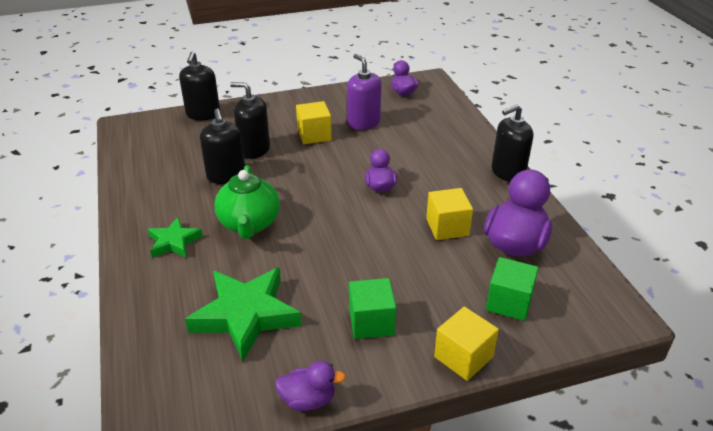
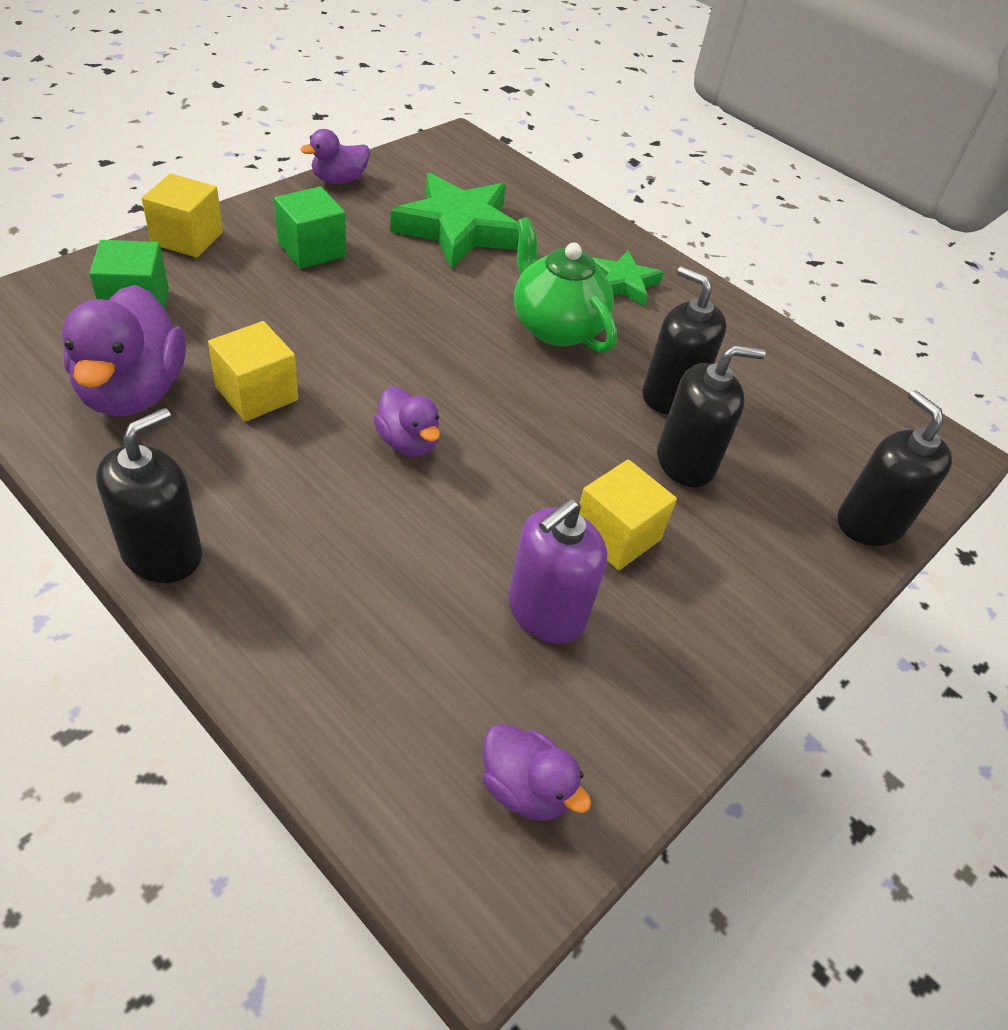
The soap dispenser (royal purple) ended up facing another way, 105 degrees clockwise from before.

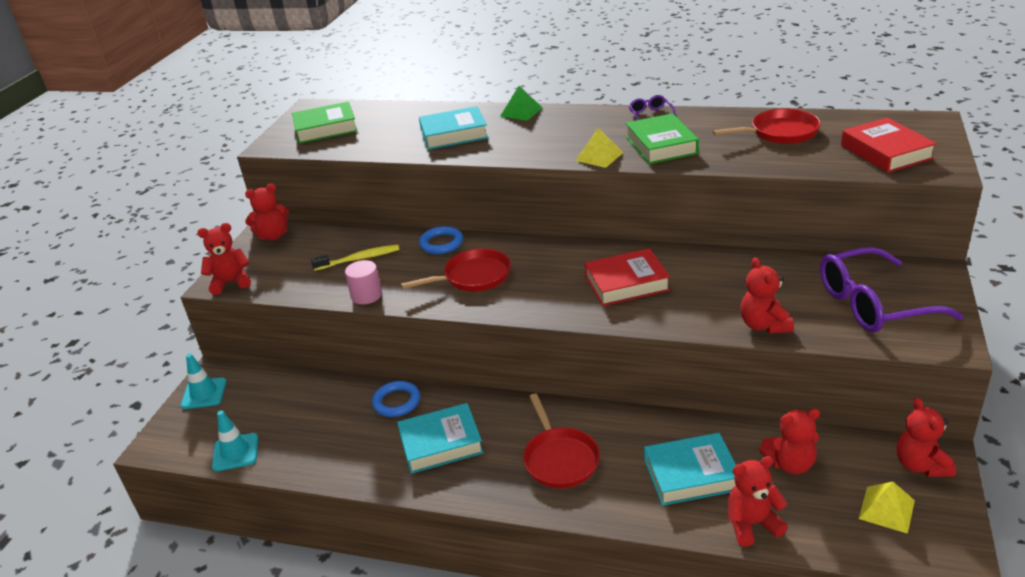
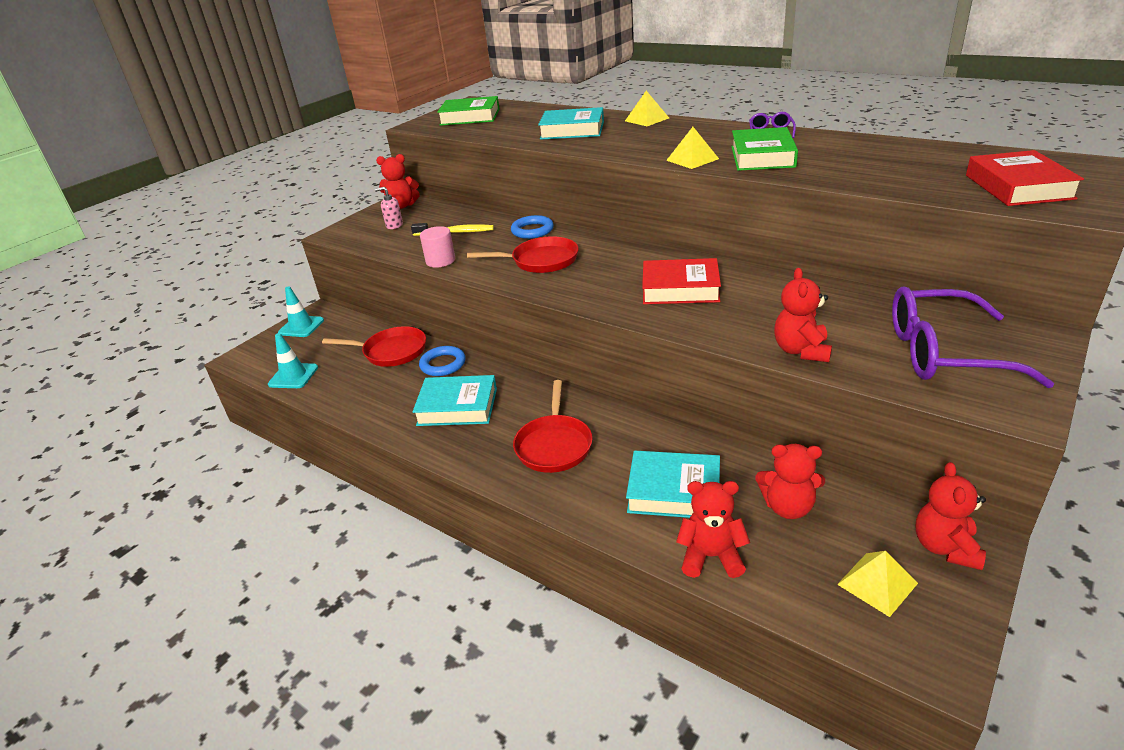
The frying pan (crimson) (no. 3 from left in the first image) ended up elsewhere. The second view gained the soap dispenser (pink). What was the solid pyramid (leaf-green) turned into the solid pyramid (yellow) (no. 1 from left). The second view lost the teddy (crimson) (no. 1 from left).

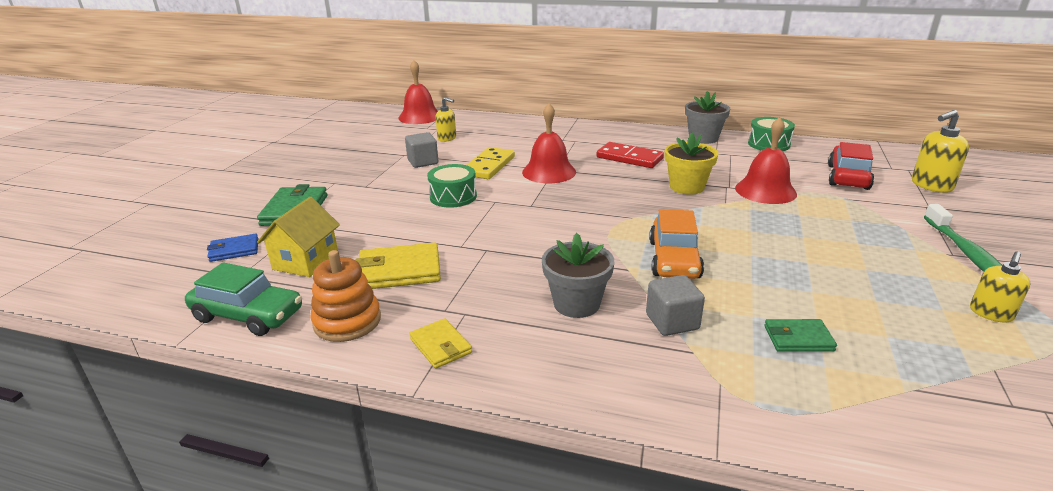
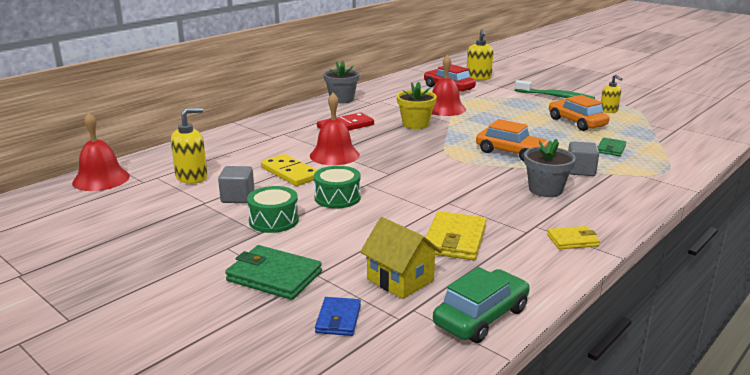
The size of the soap dispenser (yellow) (no. 1 from left) changed by a factor of 1.50. The toy drum (leaf-green) (no. 2 from left in the first image) ended up elsewhere. The second view gained the car (orange) (no. 2 from left). The second view lost the ring stacker (orange).

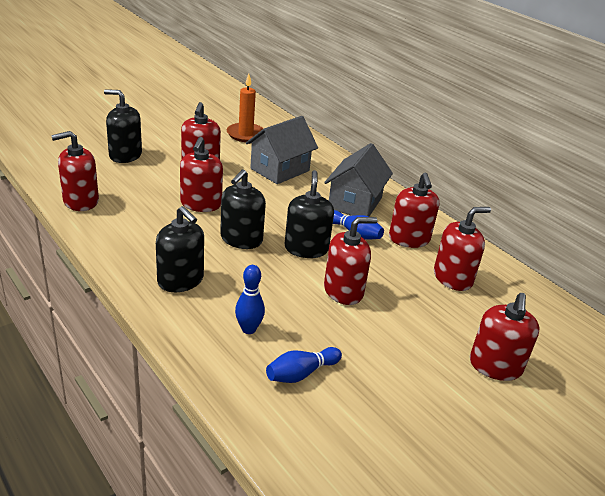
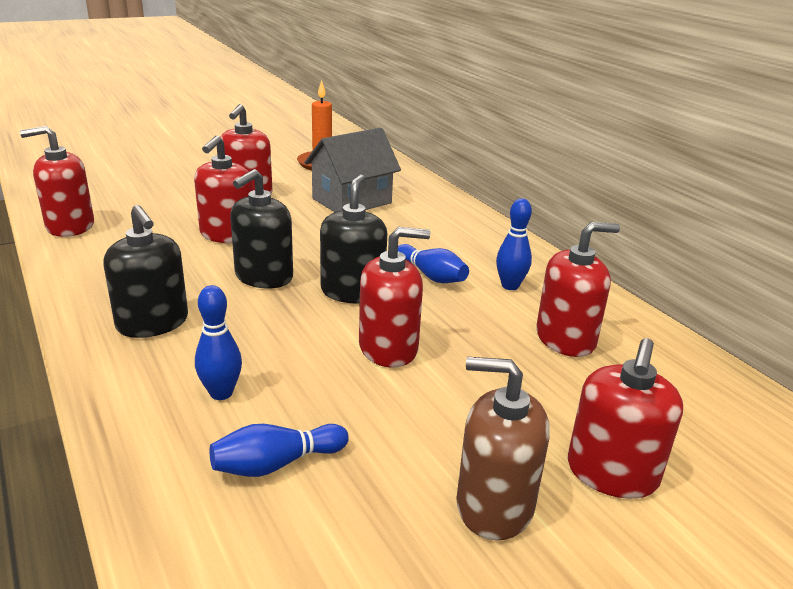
The second view gained the soap dispenser (brown). Where the soap dispenser (crimson) (no. 5 from left) stood, the bowling pin (cobalt) (no. 4 from left) came to stand. The second view lost the soap dispenser (ebony) (no. 1 from left). The second view lost the toy house (gray) (no. 2 from left).

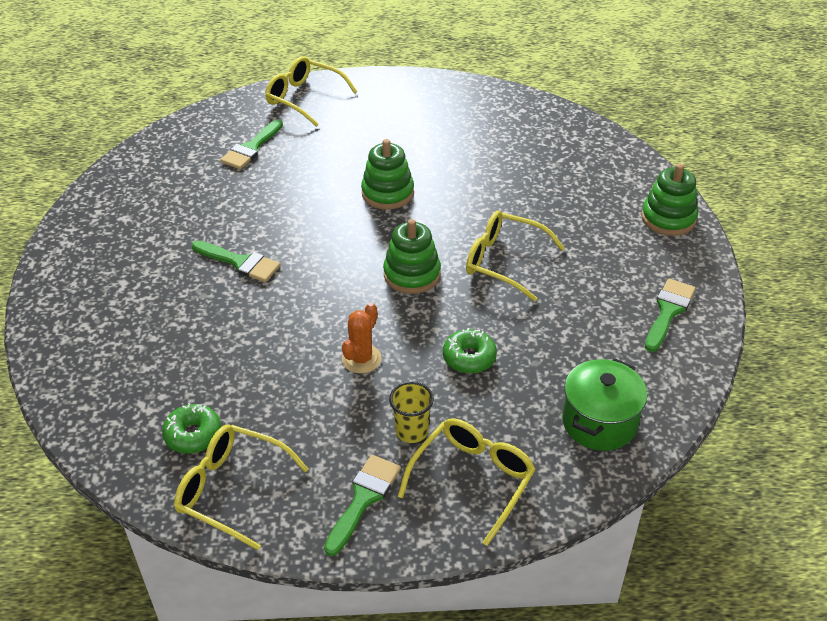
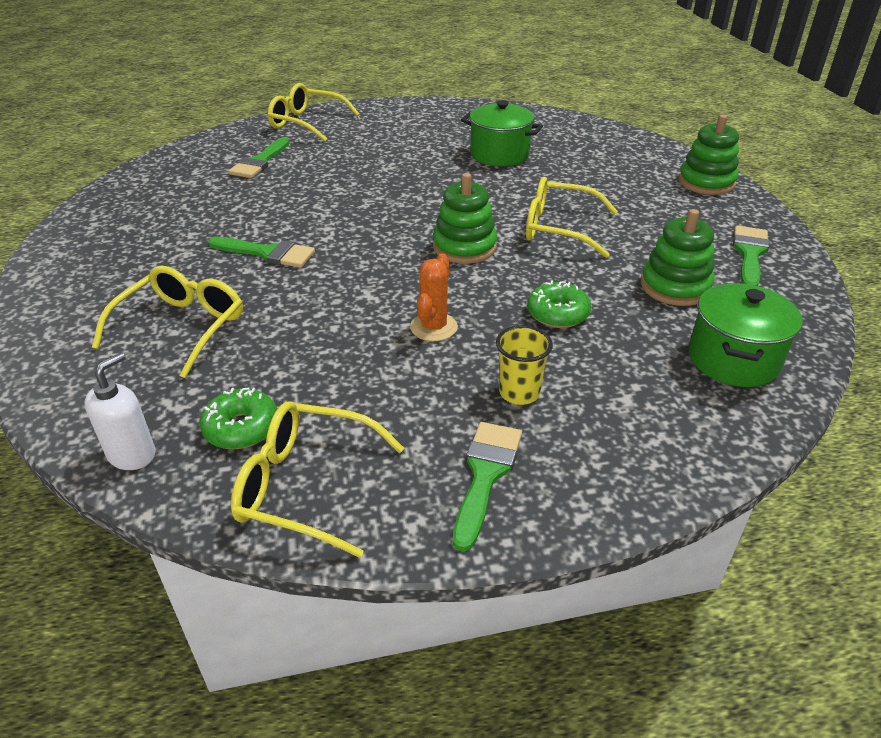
The second view gained the soap dispenser (pure white). The glasses (yellow) (no. 3 from left in the first image) ended up elsewhere. The second view gained the stockpot (leaf-green) (no. 1 from left). The ring stacker (leaf-green) (no. 1 from left in the first image) ended up elsewhere.

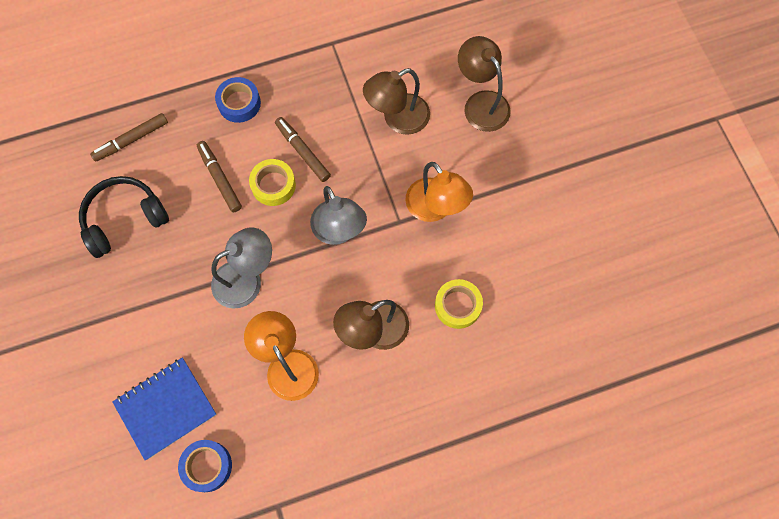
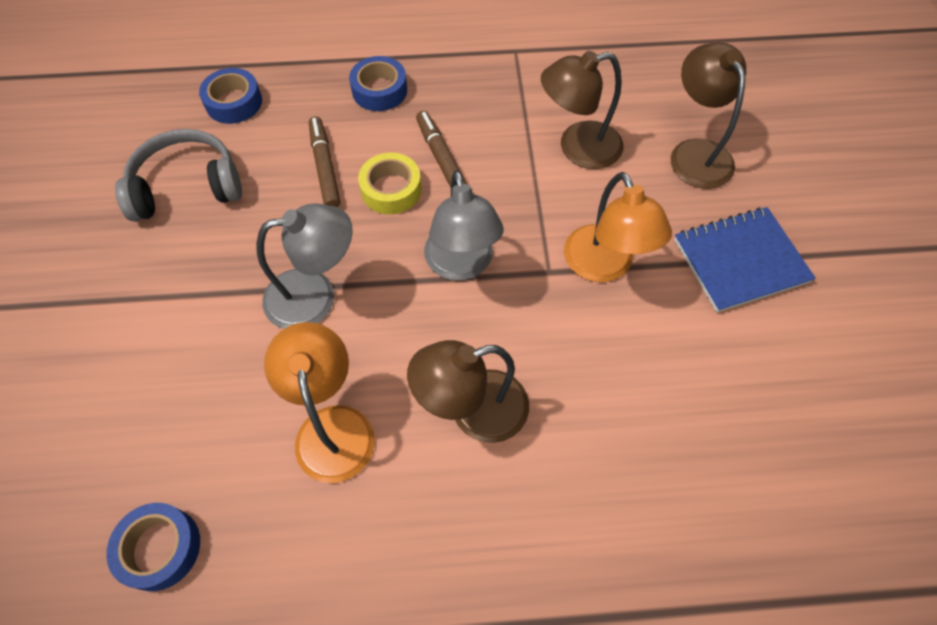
What was the headset (ebony) turned into the headset (gray). Where the marker pen (brown) (no. 1 from left) stood, the sticky tape (cobalt) (no. 2 from left) came to stand. The notebook (cobalt) ended up elsewhere. The second view lost the sticky tape (yellow) (no. 2 from left).

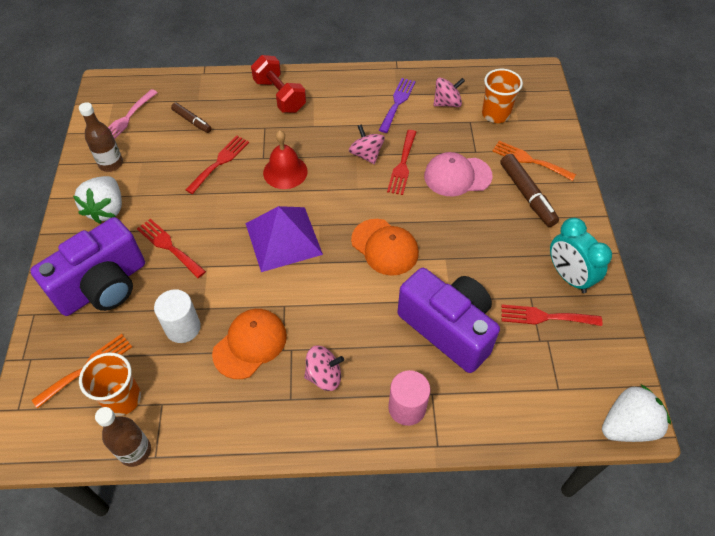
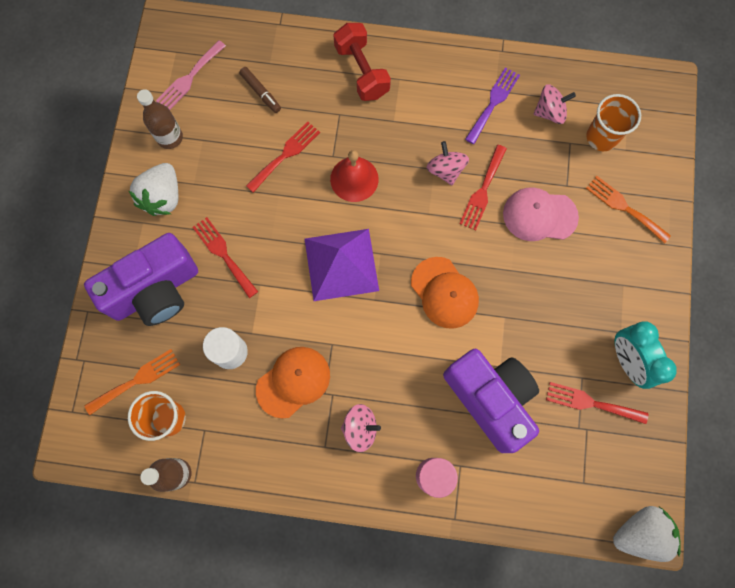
The second view lost the marker pen (brown) (no. 2 from left).

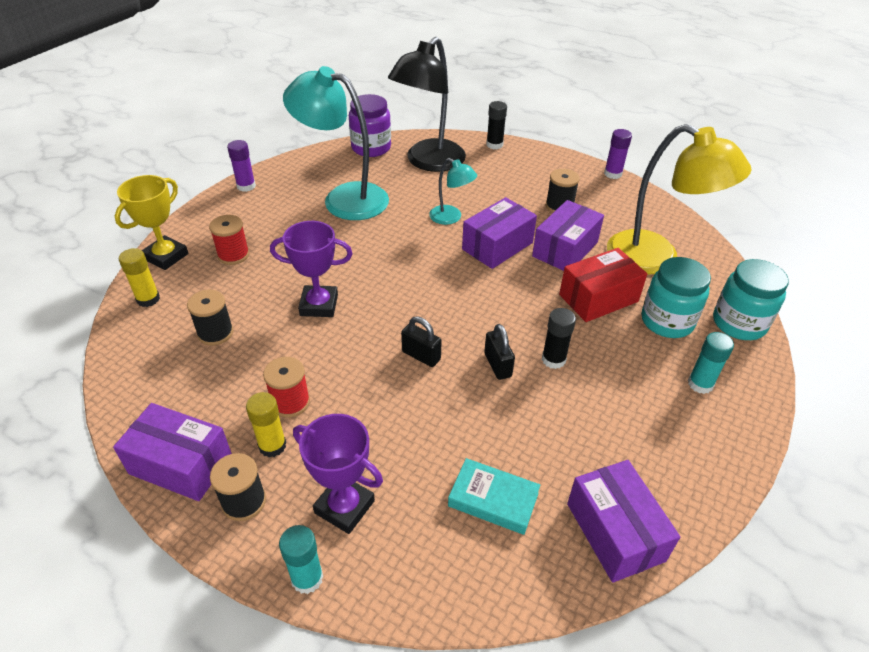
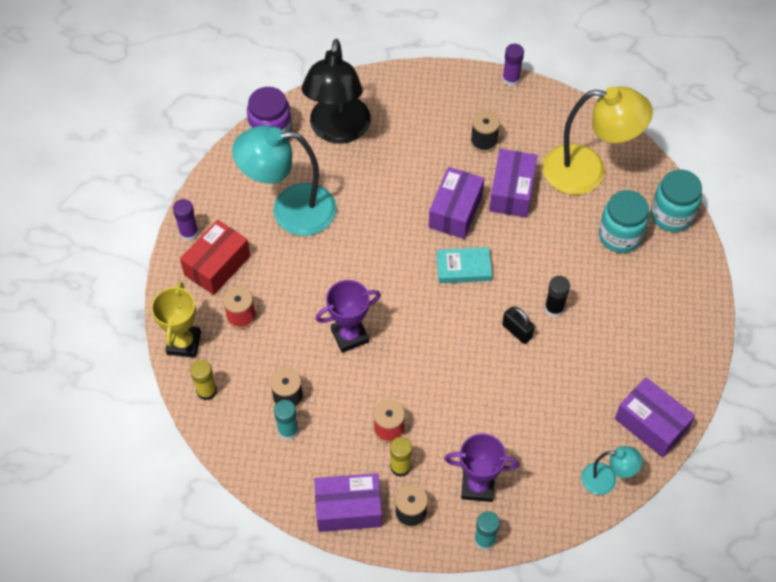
The package (crimson) ended up elsewhere. The stick of glue (turquoise) (no. 2 from left in the first image) ended up elsewhere. The hardcover (turquoise) ended up elsewhere. The lamp (turquoise) (no. 2 from left) ended up elsewhere. The second view lost the small lock (ebony) (no. 1 from left). The second view lost the stick of glue (ebony) (no. 1 from left).

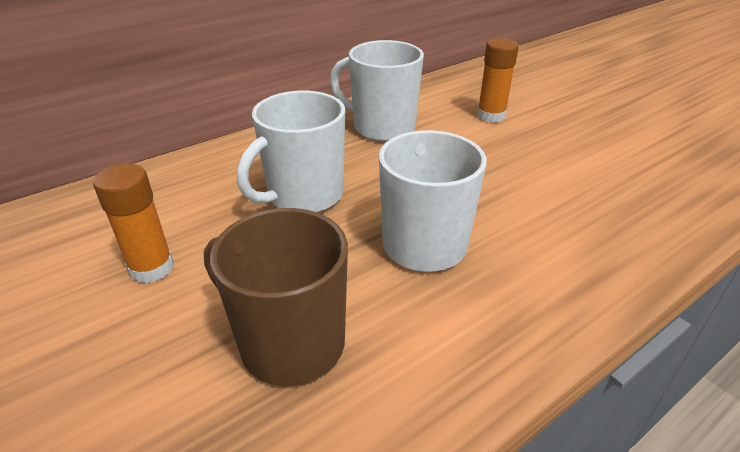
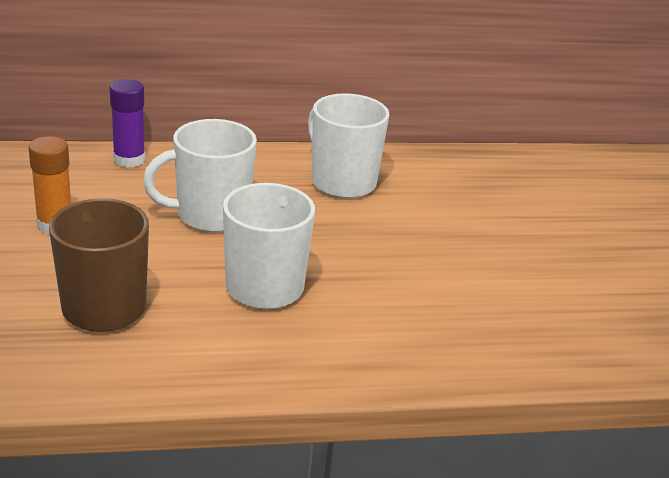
The second view gained the stick of glue (royal purple). The second view lost the stick of glue (orange) (no. 2 from left).

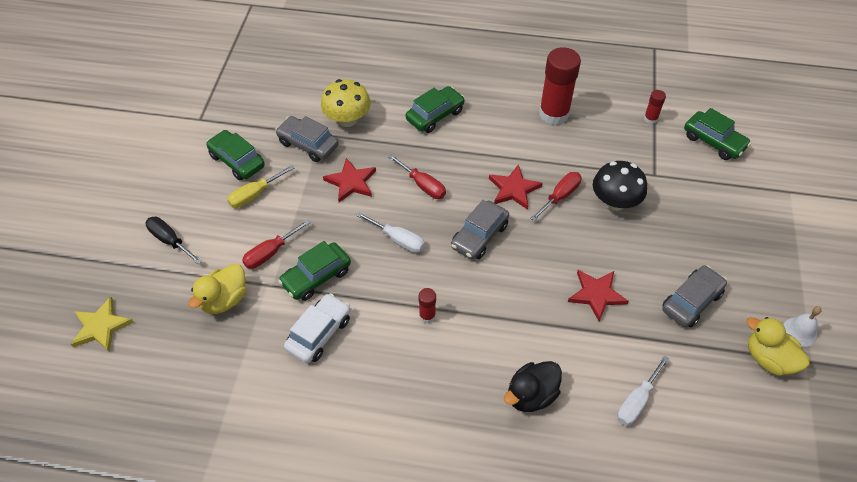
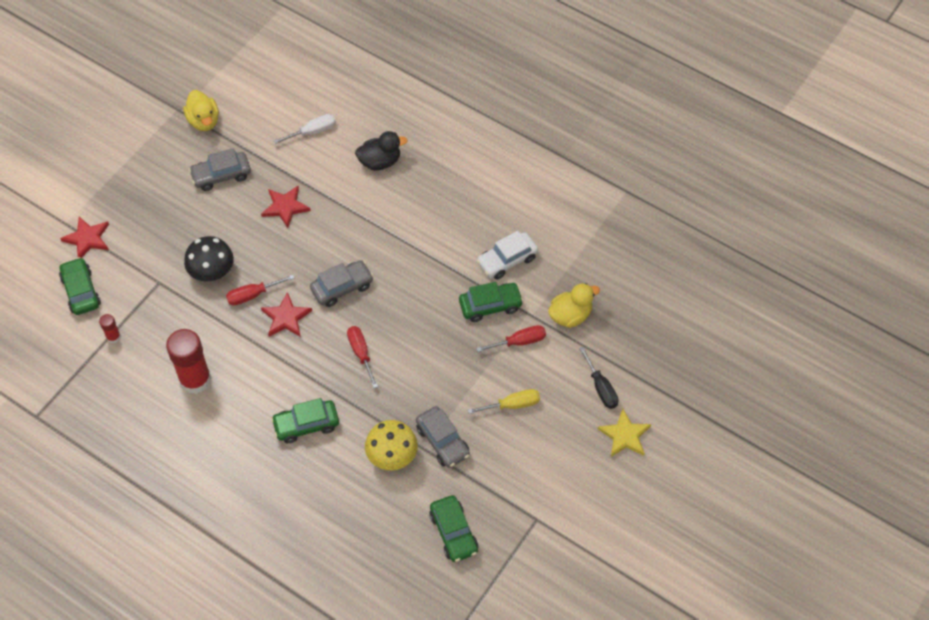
The five-pointed star (crimson) (no. 1 from left) ended up elsewhere. The car (leaf-green) (no. 1 from left in the first image) ended up elsewhere. The five-pointed star (yellow) ended up elsewhere. The second view lost the flat screwdriver (pure white) (no. 1 from left). The second view lost the stick of glue (crimson) (no. 1 from left). The second view lost the school bell (pure white).

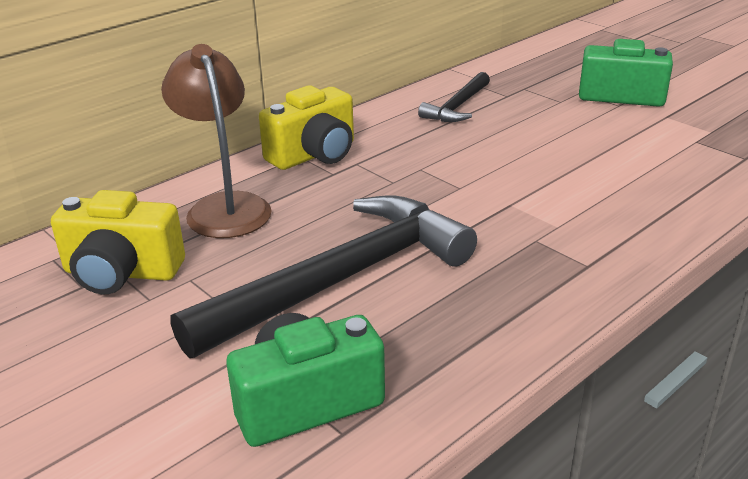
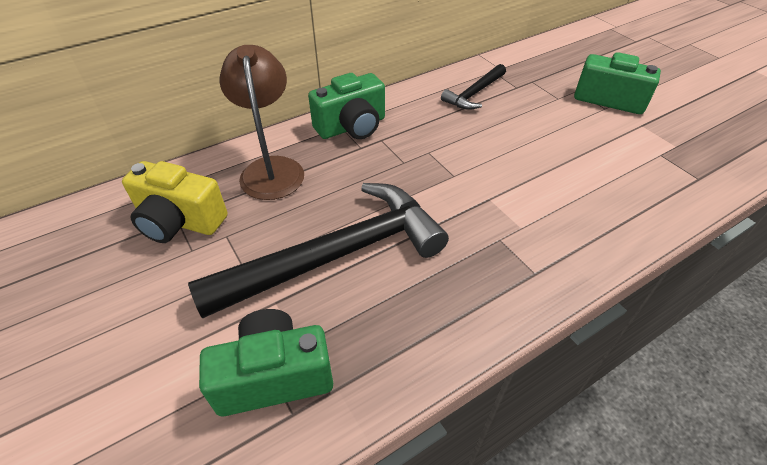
What was the compact camera (yellow) (no. 2 from left) turned into the compact camera (leaf-green) (no. 2 from left).

